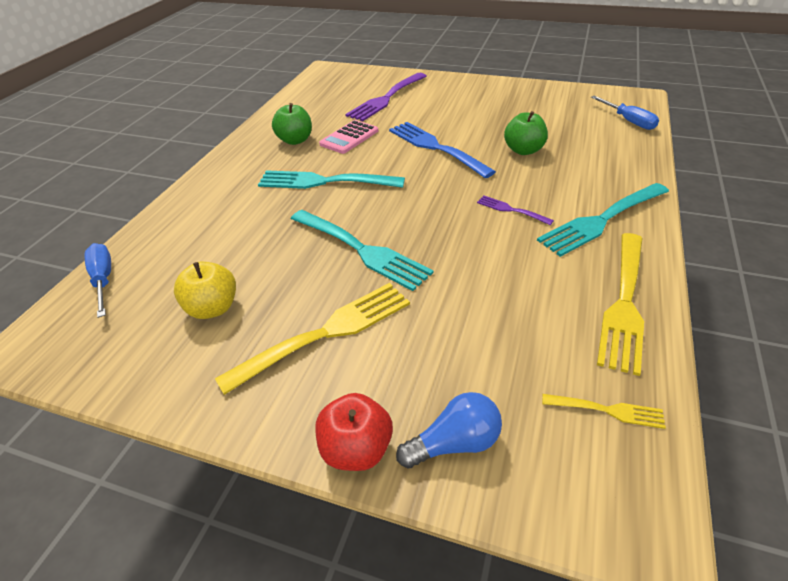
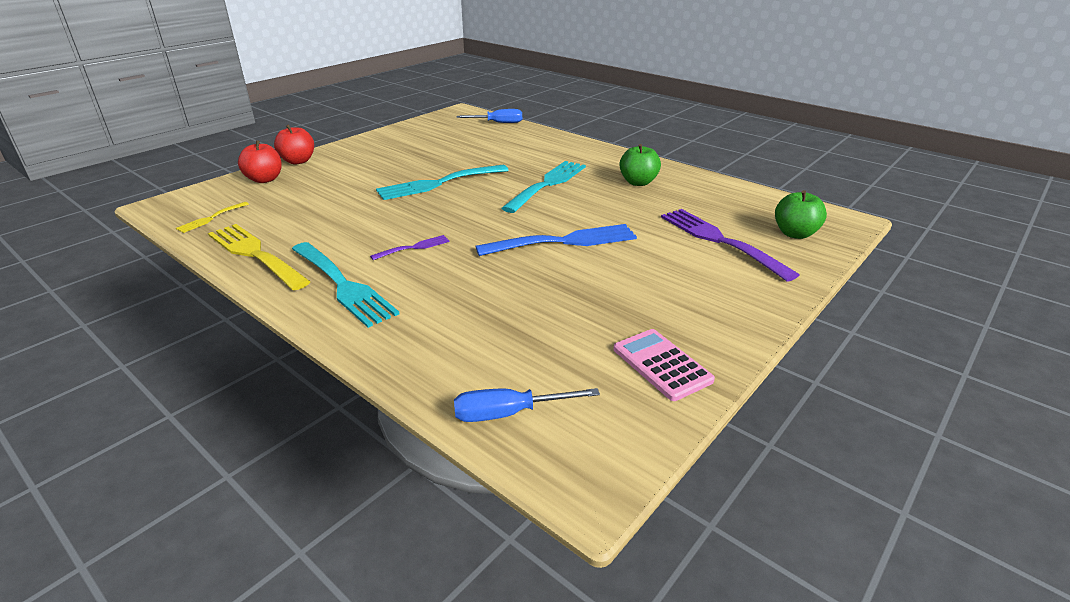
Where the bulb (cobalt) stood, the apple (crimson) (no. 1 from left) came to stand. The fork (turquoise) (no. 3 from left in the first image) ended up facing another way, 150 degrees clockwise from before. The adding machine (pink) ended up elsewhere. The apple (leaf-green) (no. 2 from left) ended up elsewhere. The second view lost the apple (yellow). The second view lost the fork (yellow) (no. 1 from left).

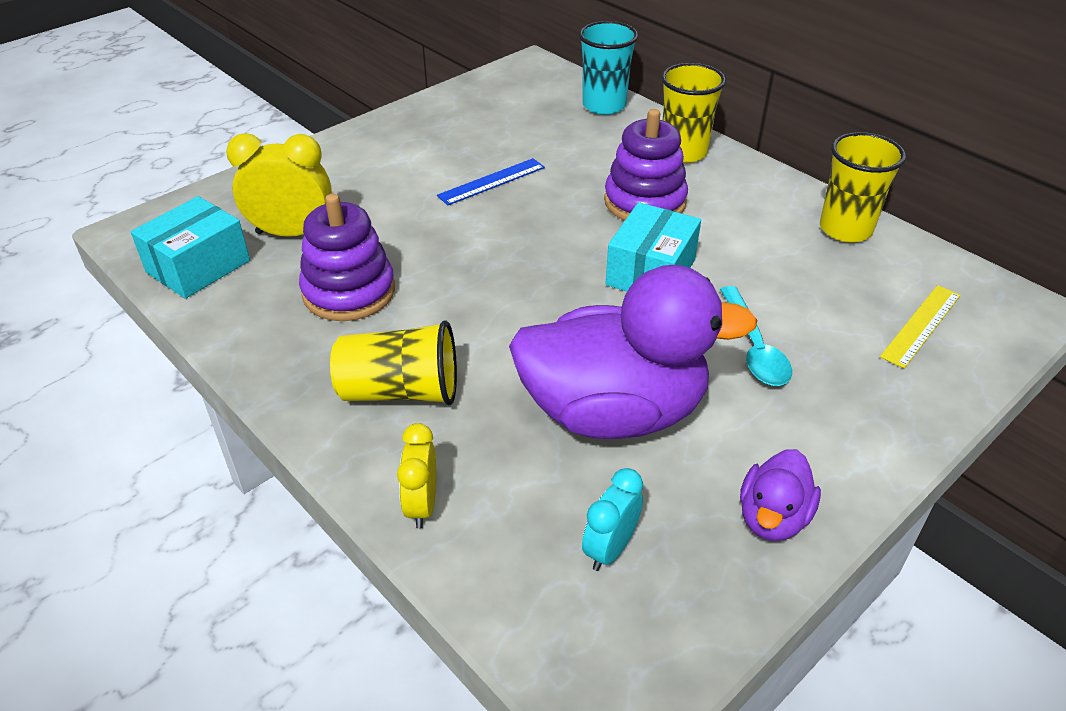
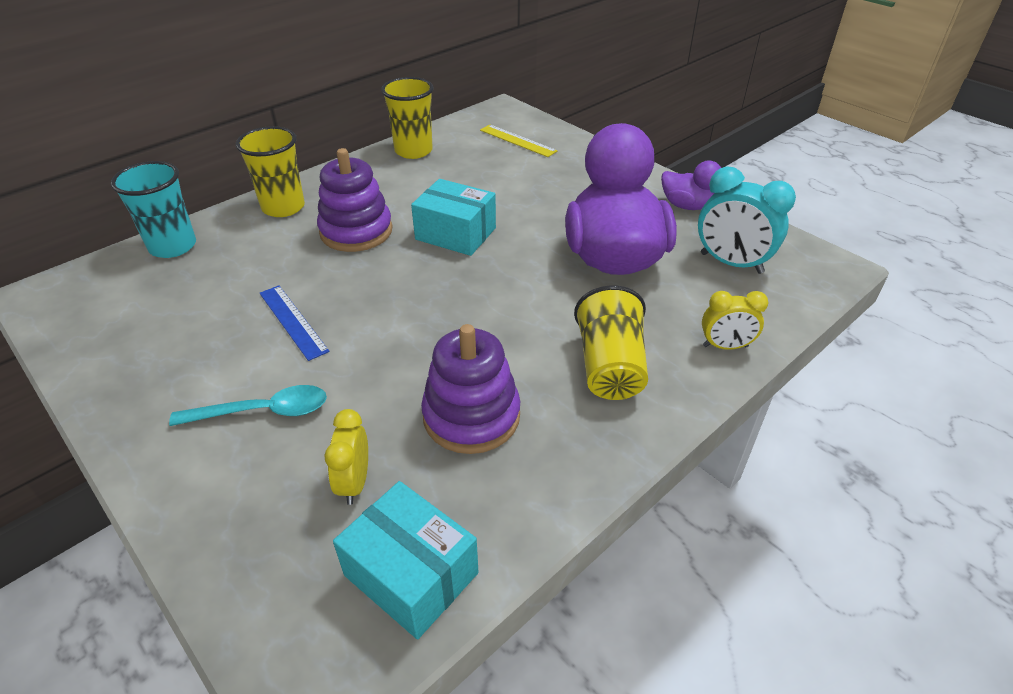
The spoon (turquoise) ended up elsewhere. The size of the bedside clock (yellow) (no. 1 from left) changed by a factor of 0.61. The size of the bedside clock (turquoise) changed by a factor of 1.65.

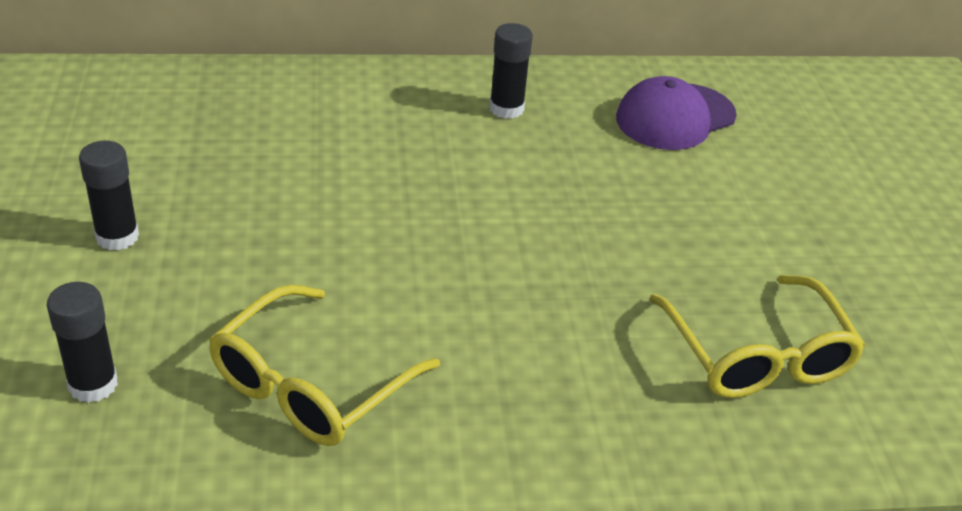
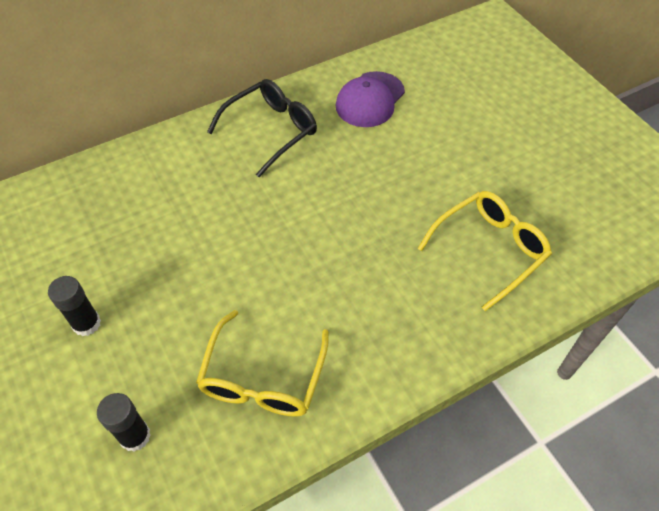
Where the stick of glue (ebony) (no. 3 from left) stood, the glasses (ebony) came to stand. The glasses (yellow) (no. 2 from left) ended up facing another way, 90 degrees counterclockwise from before.

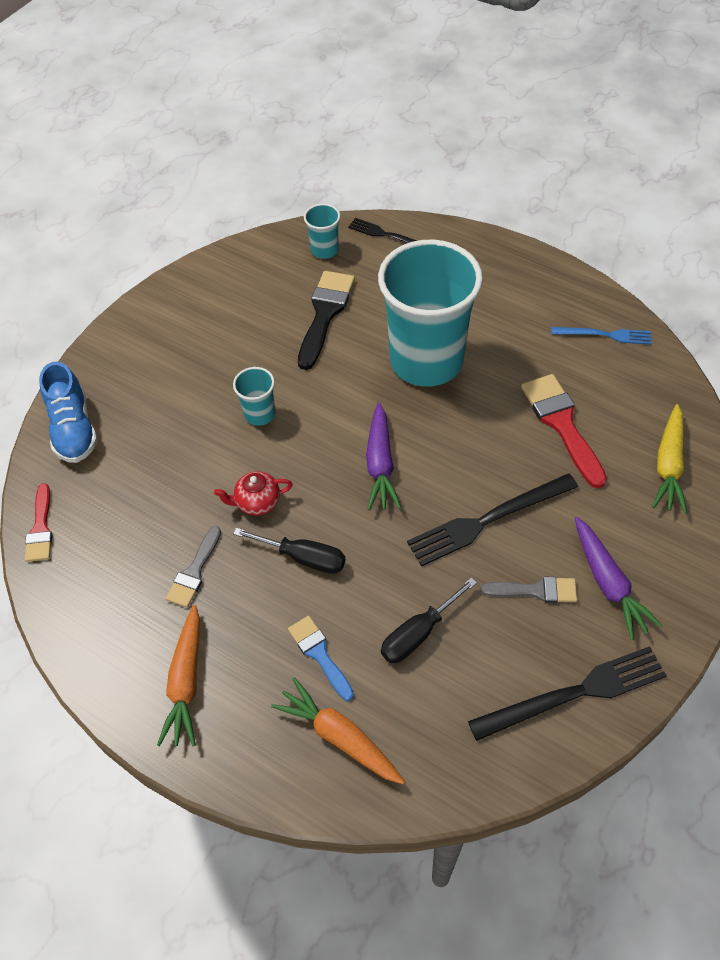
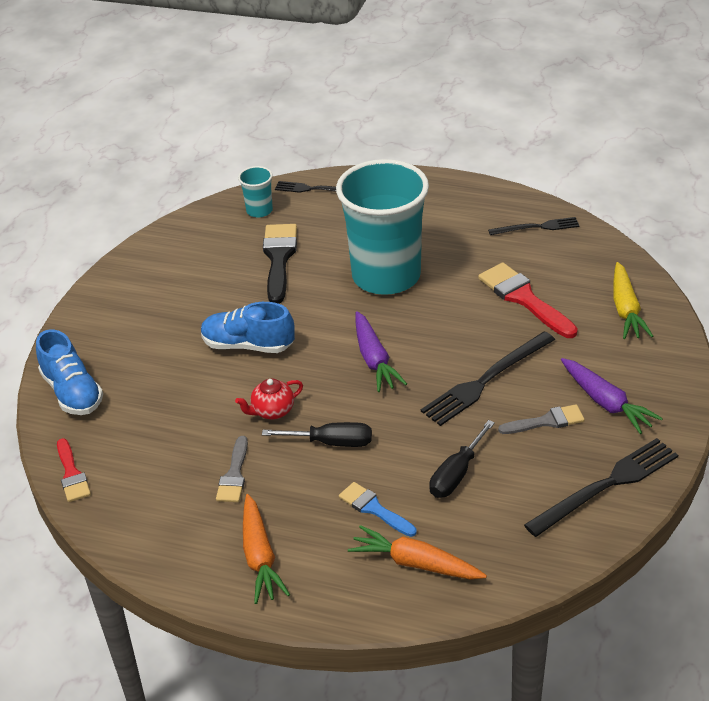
Where the cup (turquoise) (no. 1 from left) stood, the lace-up shoe (cobalt) (no. 2 from left) came to stand. What was the fork (cobalt) turned into the fork (ebony) (no. 3 from left).

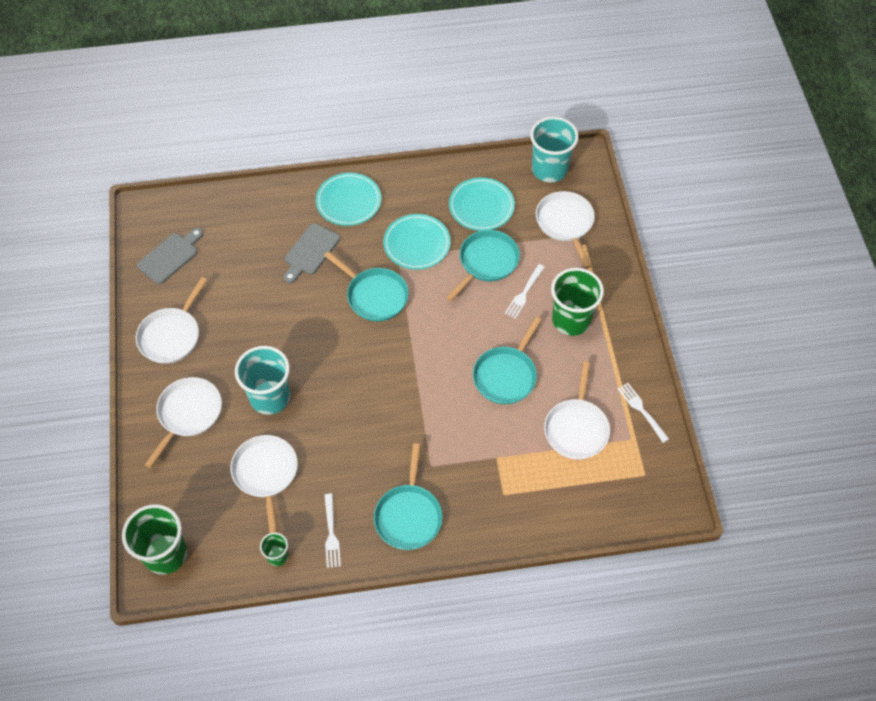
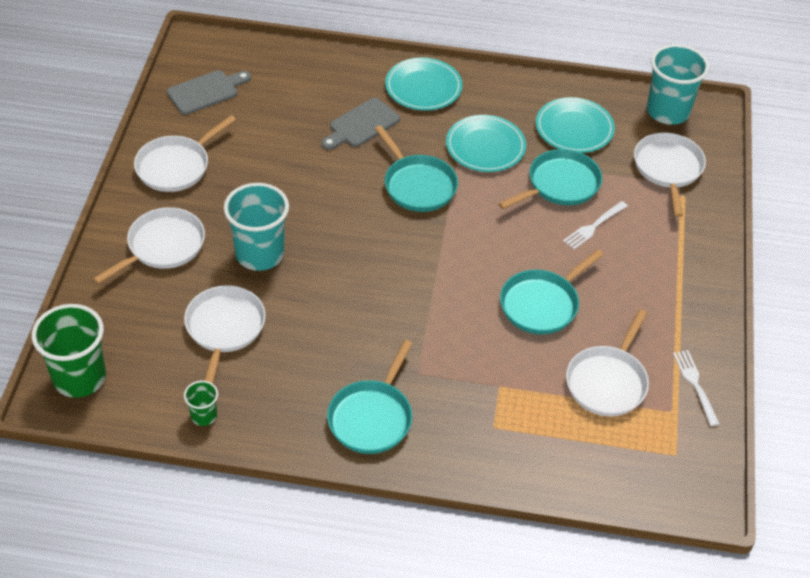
The second view lost the fork (pure white) (no. 1 from left). The second view lost the cup (leaf-green) (no. 3 from left).

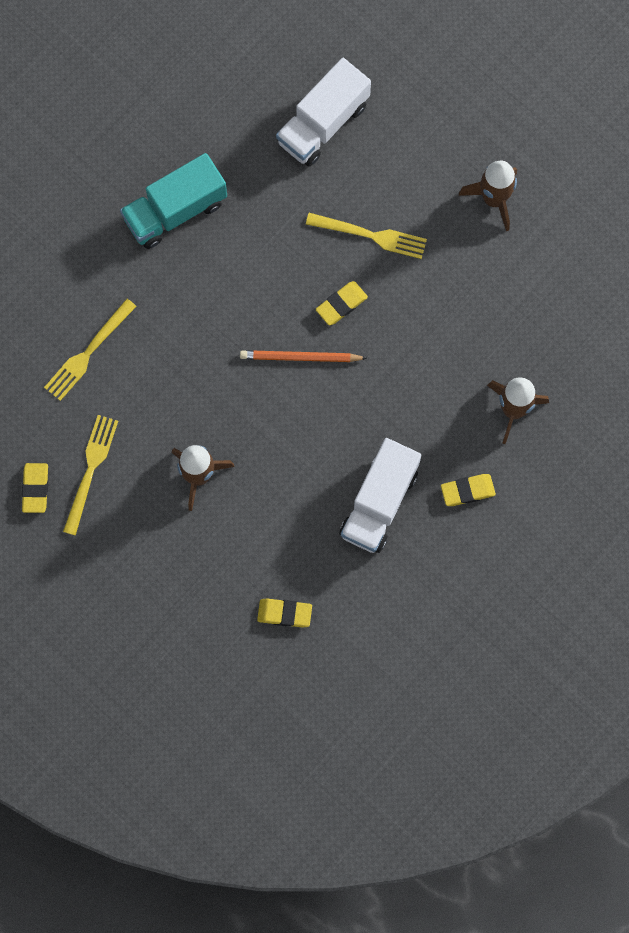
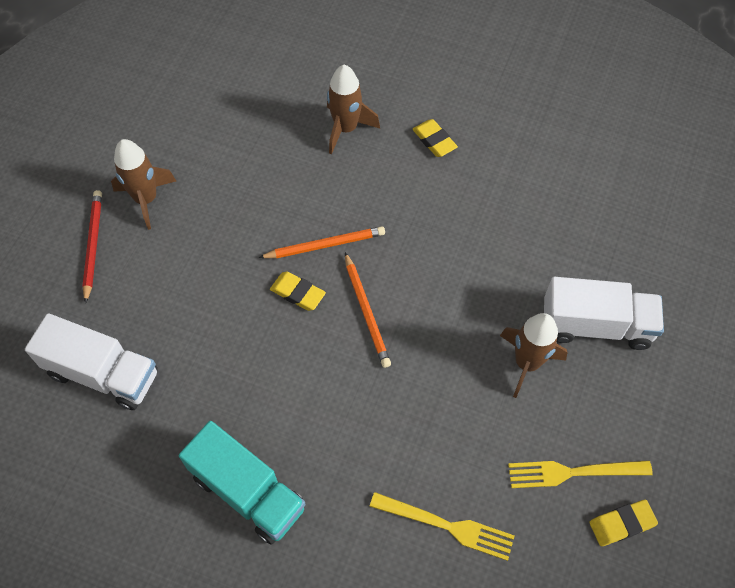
The second view gained the pencil (crimson). The second view gained the pencil (orange) (no. 1 from left). The lorry (pure white) (no. 2 from left) ended up elsewhere. The second view lost the pencil eraser (yellow) (no. 2 from left). The second view lost the fork (yellow) (no. 3 from left).

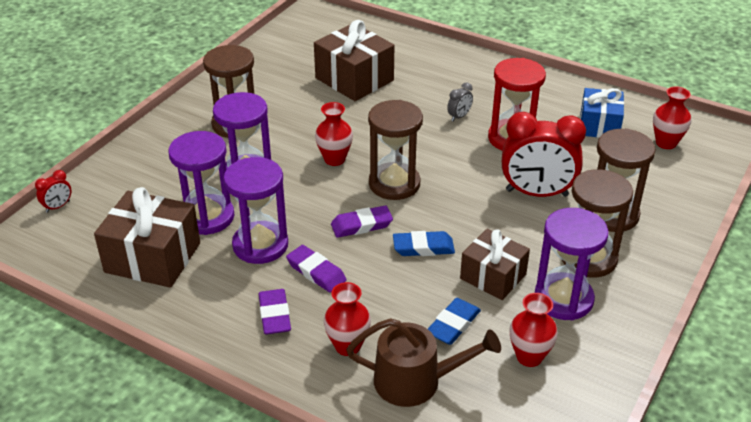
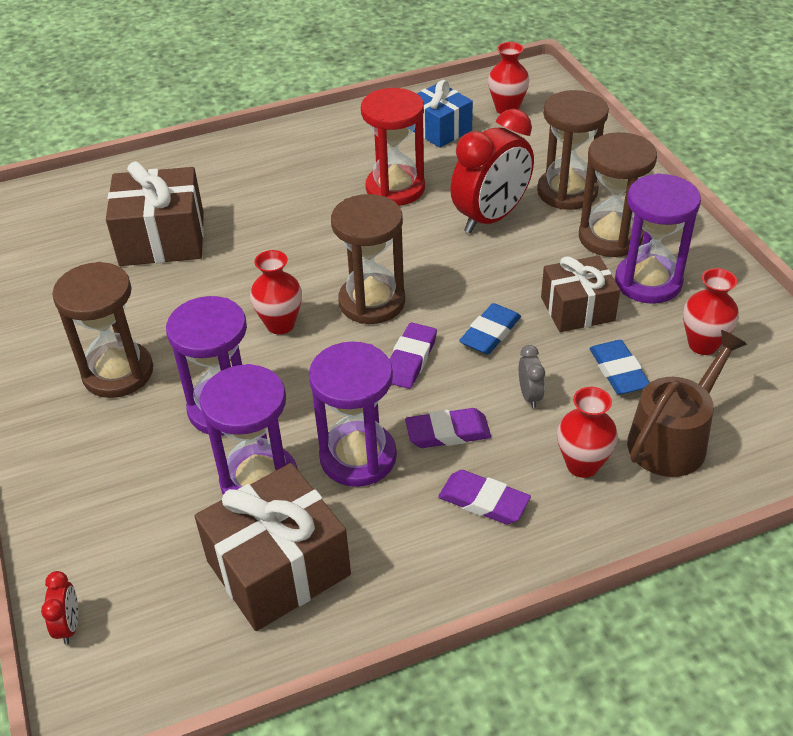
The bedside clock (gray) ended up elsewhere.

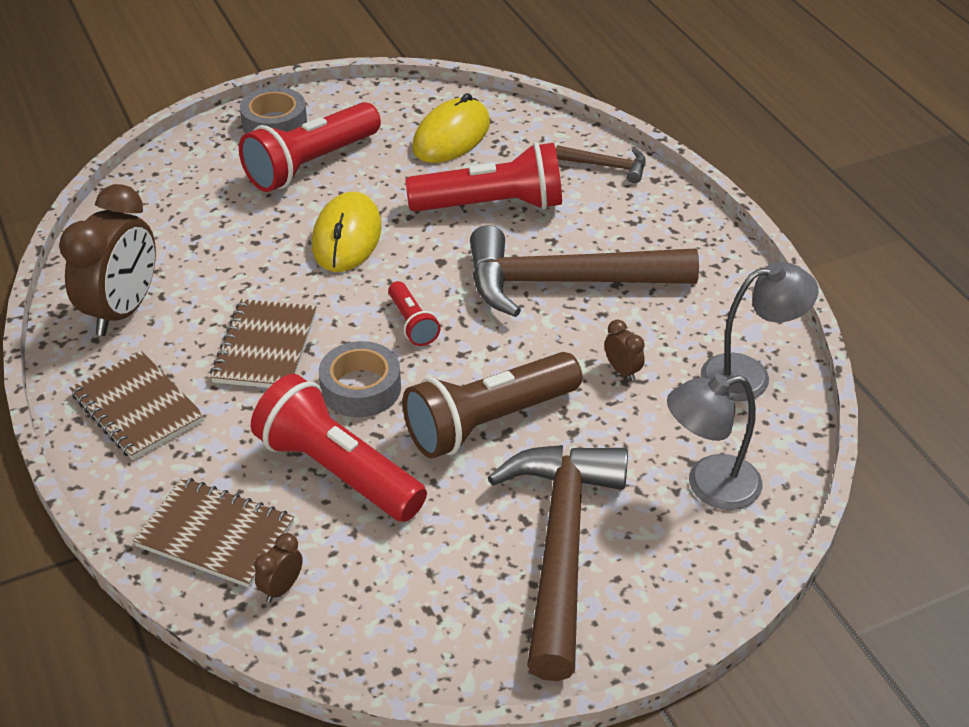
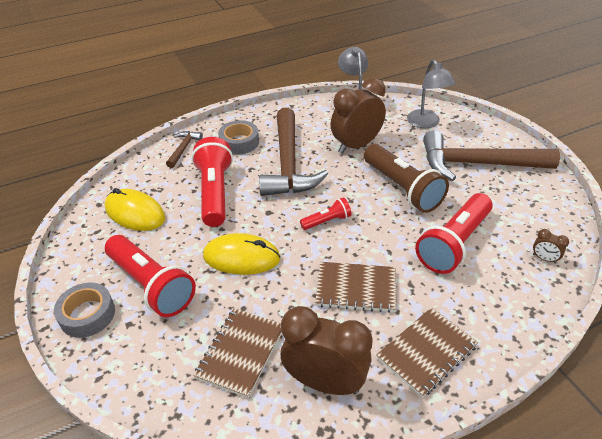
The notebook (brown) (no. 2 from left in the first image) ended up elsewhere. The sticky tape (gray) (no. 2 from left) ended up elsewhere. The size of the bedside clock (brown) (no. 3 from left in the first image) changed by a factor of 2.42.

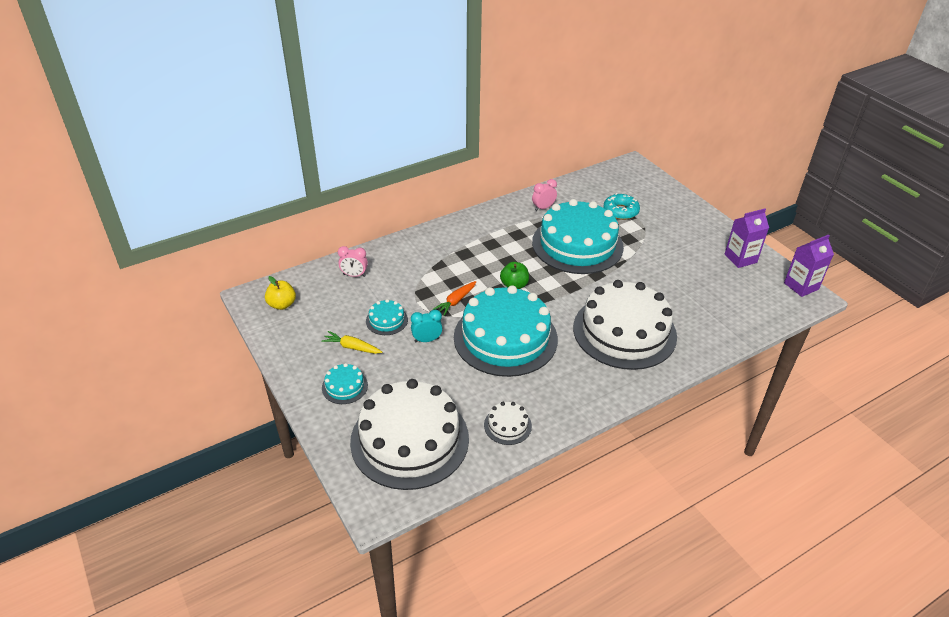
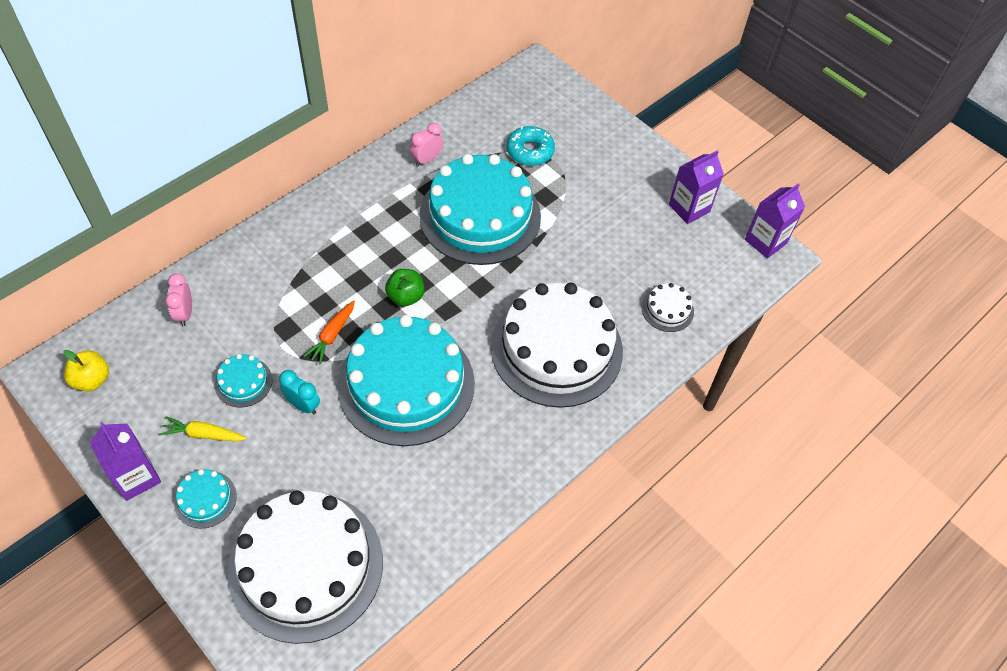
The second view gained the milk carton (royal purple) (no. 1 from left). The bedside clock (pink) (no. 1 from left) ended up facing another way, 90 degrees clockwise from before. The bedside clock (turquoise) ended up facing another way, 60 degrees clockwise from before. The layer cake (pure white) (no. 2 from left in the first image) ended up elsewhere.

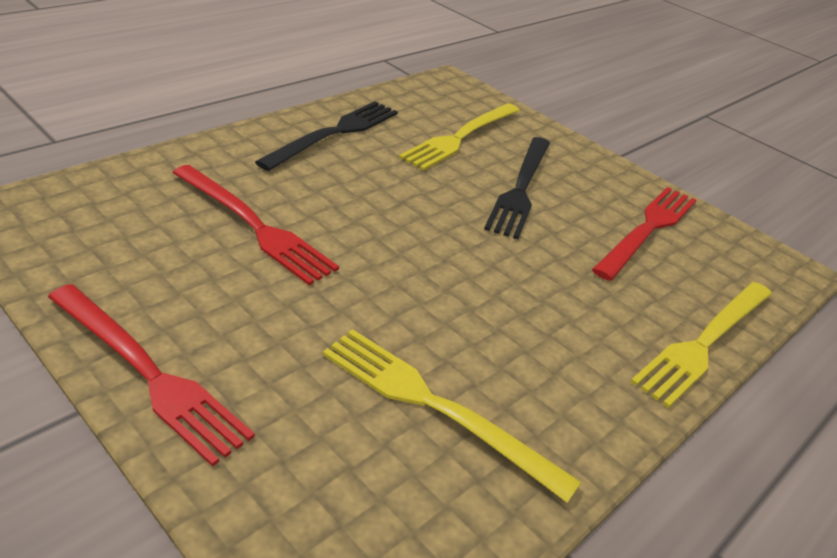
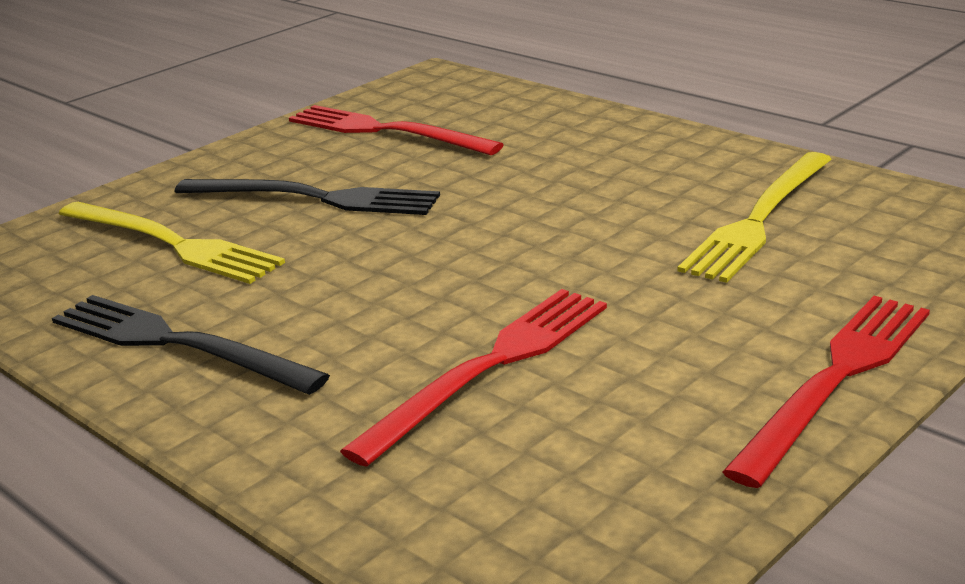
The second view lost the fork (yellow) (no. 3 from left).

